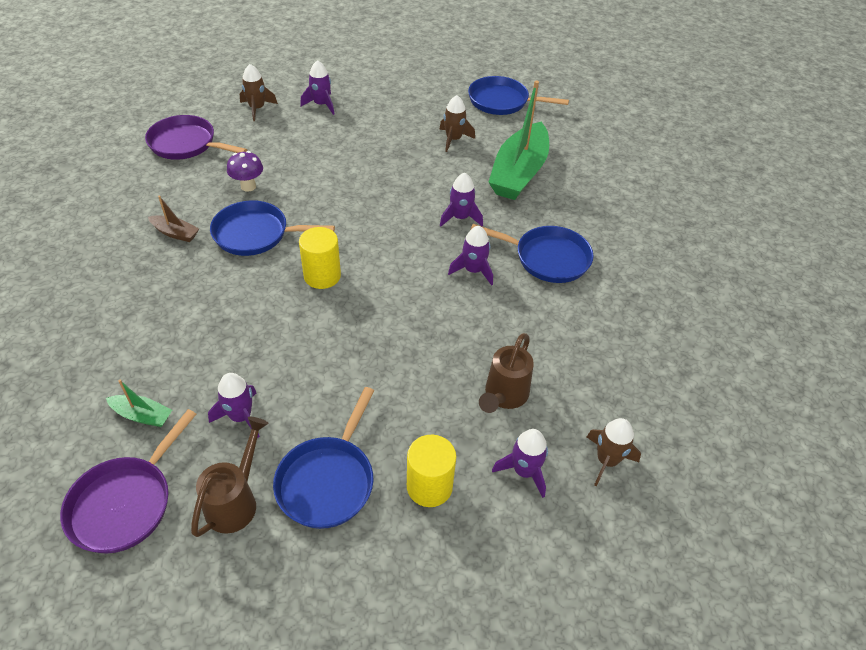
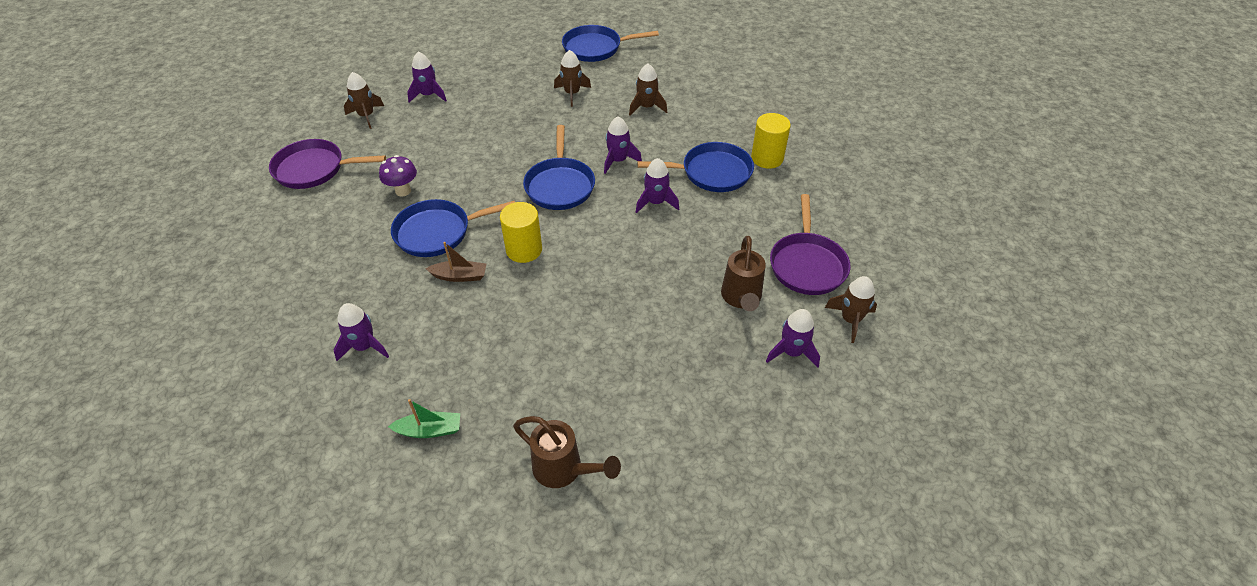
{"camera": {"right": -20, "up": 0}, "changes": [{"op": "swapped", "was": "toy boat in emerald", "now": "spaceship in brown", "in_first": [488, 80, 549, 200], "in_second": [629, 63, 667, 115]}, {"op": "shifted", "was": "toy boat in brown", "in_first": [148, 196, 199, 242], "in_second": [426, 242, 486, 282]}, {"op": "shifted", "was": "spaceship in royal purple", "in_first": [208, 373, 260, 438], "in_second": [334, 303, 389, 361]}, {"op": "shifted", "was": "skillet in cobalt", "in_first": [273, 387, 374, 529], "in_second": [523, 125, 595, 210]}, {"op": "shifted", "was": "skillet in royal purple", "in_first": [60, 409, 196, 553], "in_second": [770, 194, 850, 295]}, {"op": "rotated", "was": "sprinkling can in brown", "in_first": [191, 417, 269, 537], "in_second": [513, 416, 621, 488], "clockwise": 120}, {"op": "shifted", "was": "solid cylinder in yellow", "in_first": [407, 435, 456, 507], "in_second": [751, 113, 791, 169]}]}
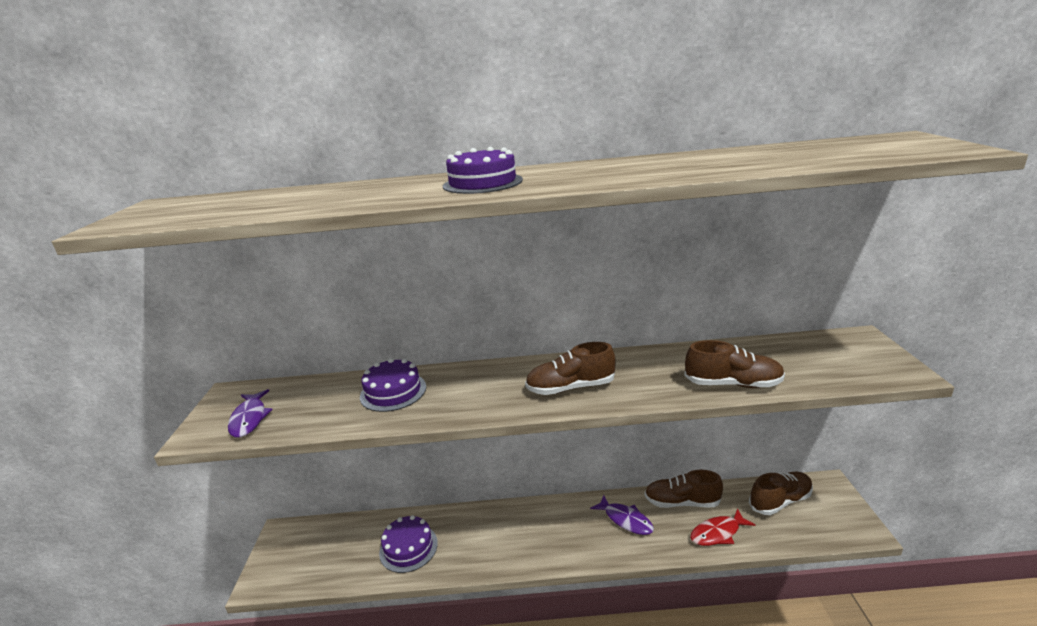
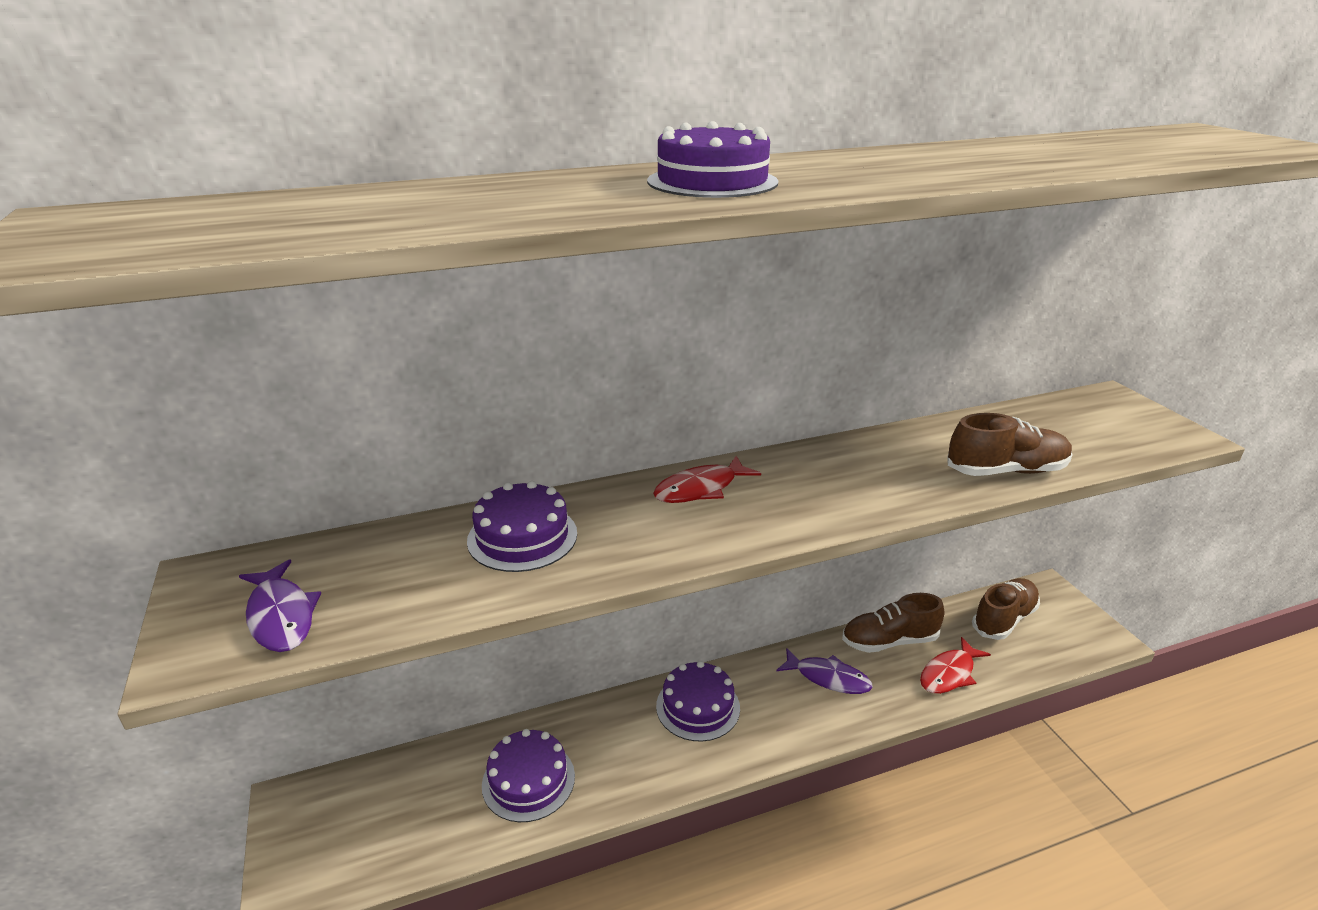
{"camera": {"right": -20, "up": 5}, "changes": [{"op": "gone", "was": "lace-up shoe in brown", "in_first": [525, 342, 616, 395]}, {"op": "new", "now": "toy fish in scarlet", "in_second": [653, 456, 761, 503]}, {"op": "new", "now": "cake in royal purple", "in_second": [656, 661, 740, 742]}]}
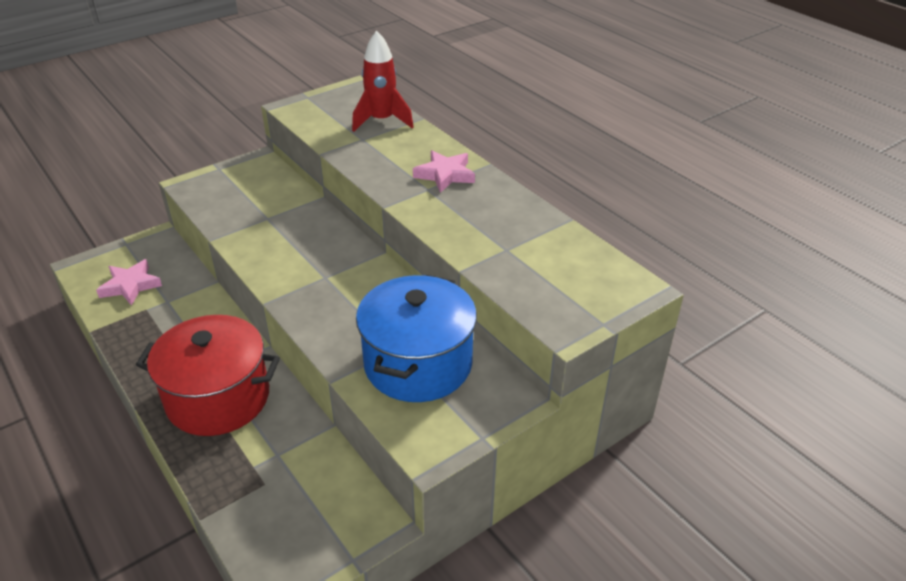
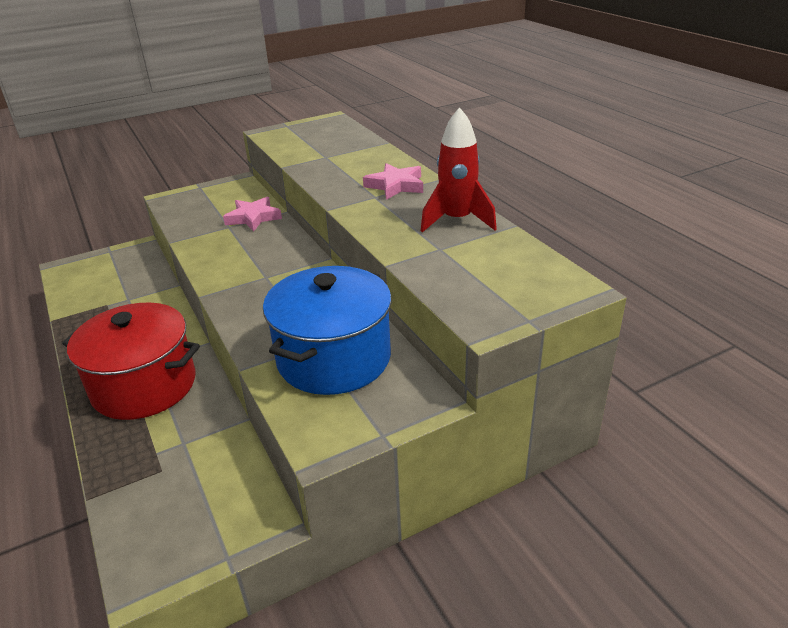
{"camera": {"right": 10, "up": -5}, "changes": [{"op": "shifted", "was": "spaceship in scarlet", "in_first": [352, 31, 414, 132], "in_second": [421, 107, 497, 233]}, {"op": "shifted", "was": "star in rose-pink", "in_first": [96, 259, 162, 306], "in_second": [223, 197, 282, 232]}]}
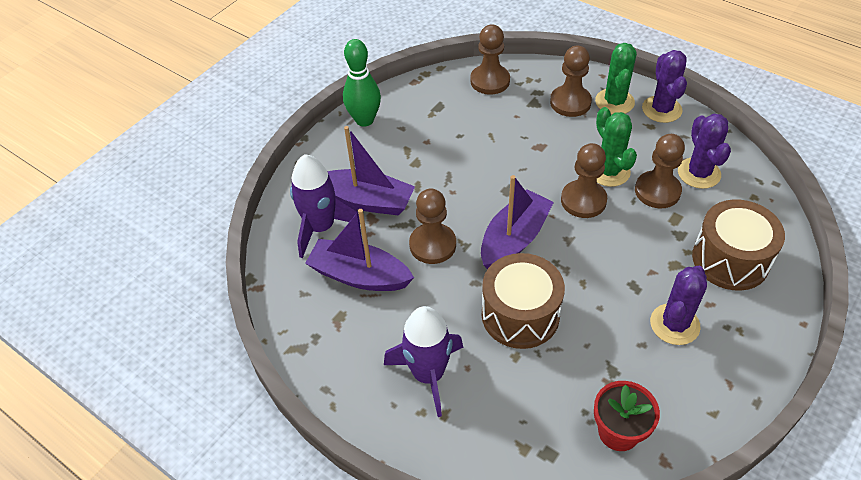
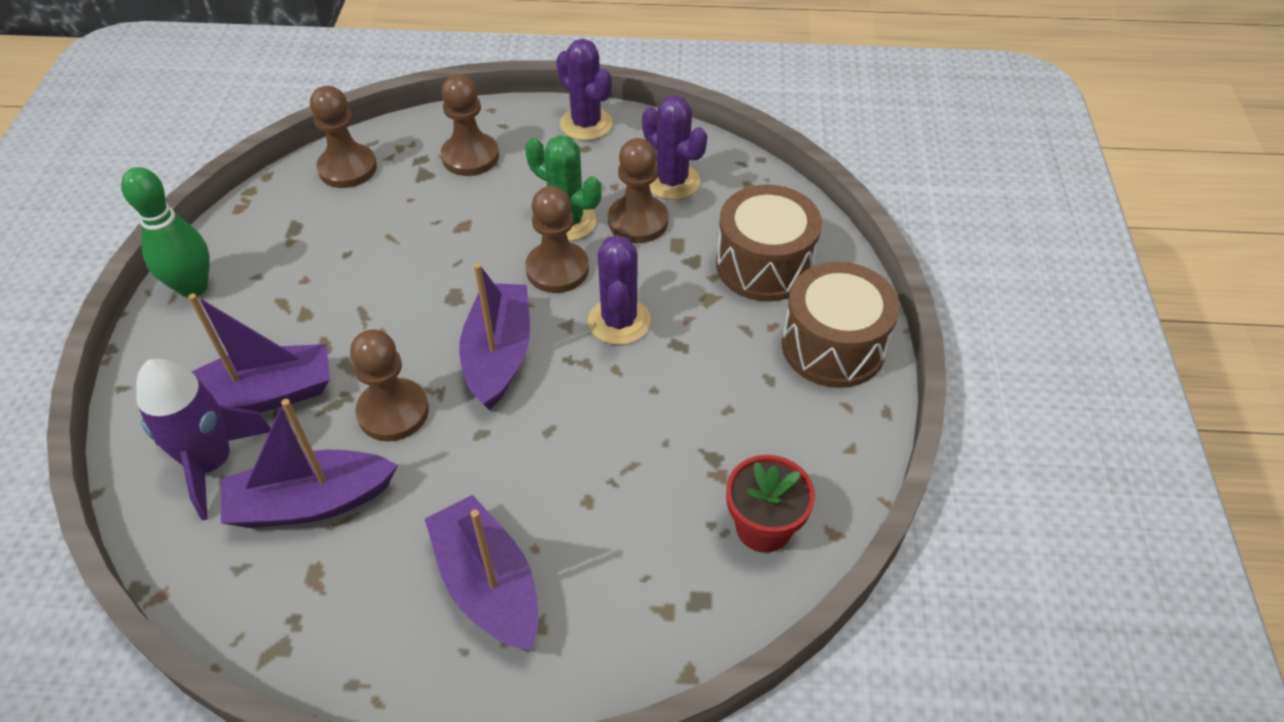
{"camera": {"right": -35, "up": 0}, "changes": [{"op": "gone", "was": "prickly plant in emerald", "in_first": [595, 43, 637, 114]}, {"op": "shifted", "was": "toy drum in brown", "in_first": [482, 253, 565, 349], "in_second": [782, 262, 899, 388]}, {"op": "shifted", "was": "prickly plant in royal purple", "in_first": [650, 266, 707, 345], "in_second": [588, 235, 651, 345]}, {"op": "swapped", "was": "spaceship in royal purple", "now": "toy boat in royal purple", "in_first": [384, 306, 463, 417], "in_second": [425, 495, 538, 651]}]}
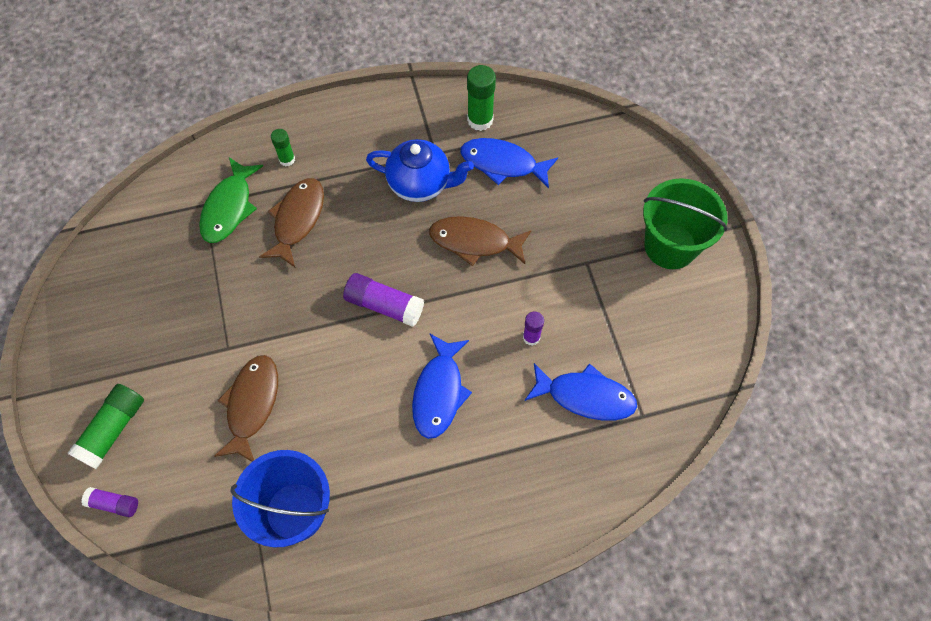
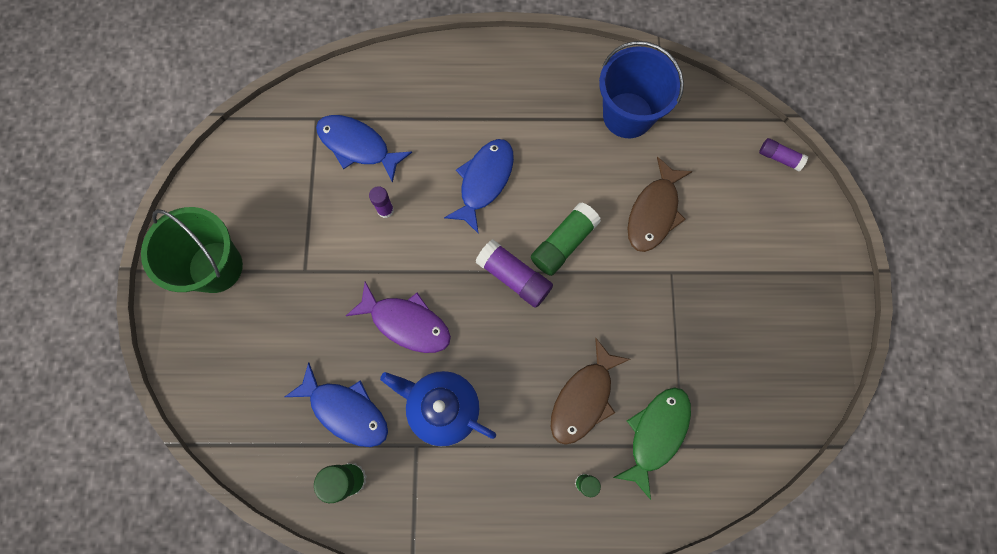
{"camera": {"right": -165, "up": 10}, "changes": [{"op": "repainted", "was": "toy fish in brown", "now": "toy fish in royal purple", "in_first": [429, 216, 531, 266], "in_second": [346, 282, 451, 353]}, {"op": "shifted", "was": "glue stick in emerald", "in_first": [67, 384, 144, 469], "in_second": [531, 203, 601, 276]}]}
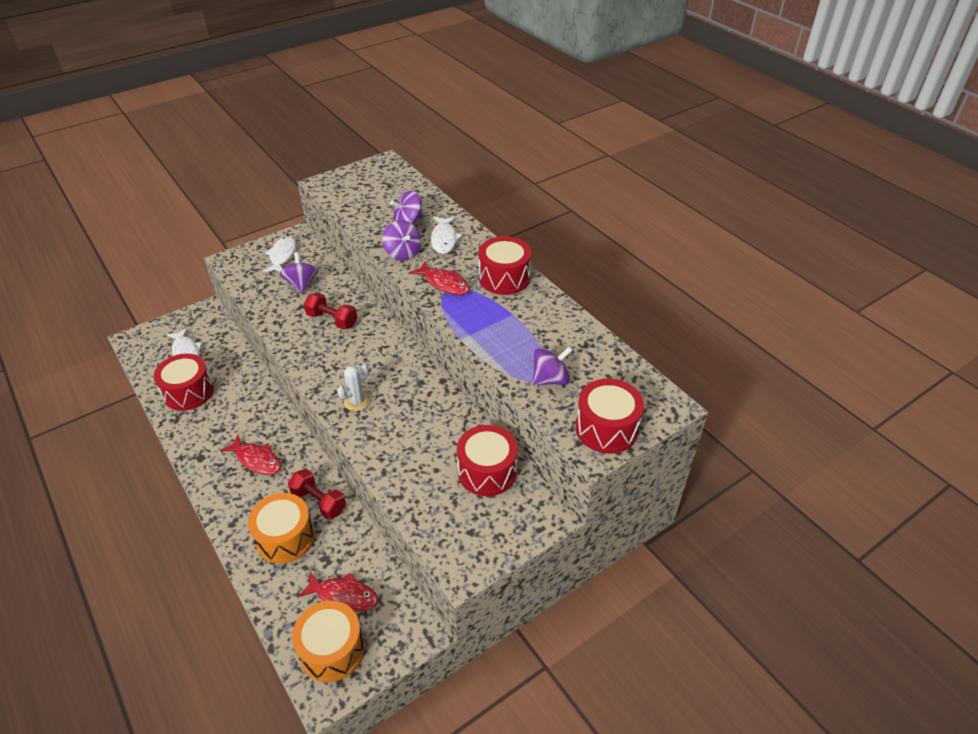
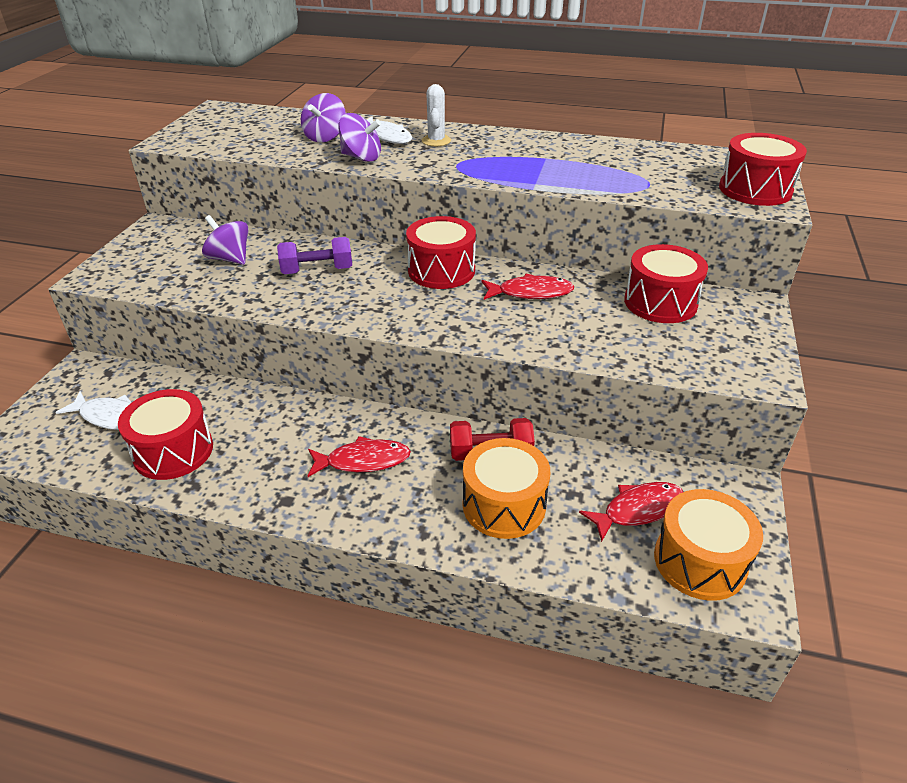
{"camera": {"right": -40, "up": -5}, "changes": [{"op": "gone", "was": "toy fish in snow-white", "in_first": [263, 236, 296, 272]}, {"op": "shifted", "was": "toy drum in scarlet", "in_first": [479, 236, 531, 295], "in_second": [406, 216, 476, 289]}, {"op": "shifted", "was": "toy fish in scarlet", "in_first": [409, 262, 470, 295], "in_second": [482, 274, 575, 300]}, {"op": "repainted", "was": "free weight in scarlet", "now": "free weight in royal purple", "in_first": [304, 293, 357, 330], "in_second": [277, 237, 352, 274]}, {"op": "gone", "was": "whirligig in royal purple", "in_first": [533, 346, 572, 385]}, {"op": "shifted", "was": "prickly plant in snow-white", "in_first": [337, 364, 370, 411], "in_second": [422, 84, 451, 146]}]}
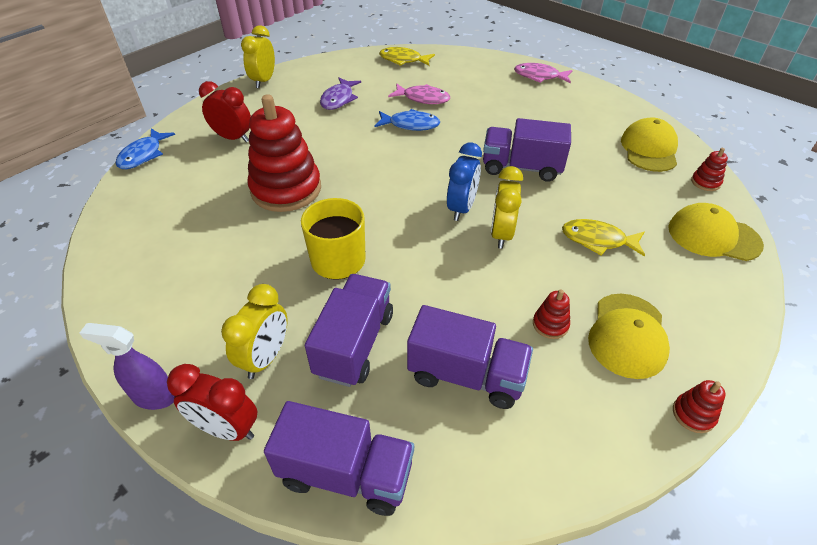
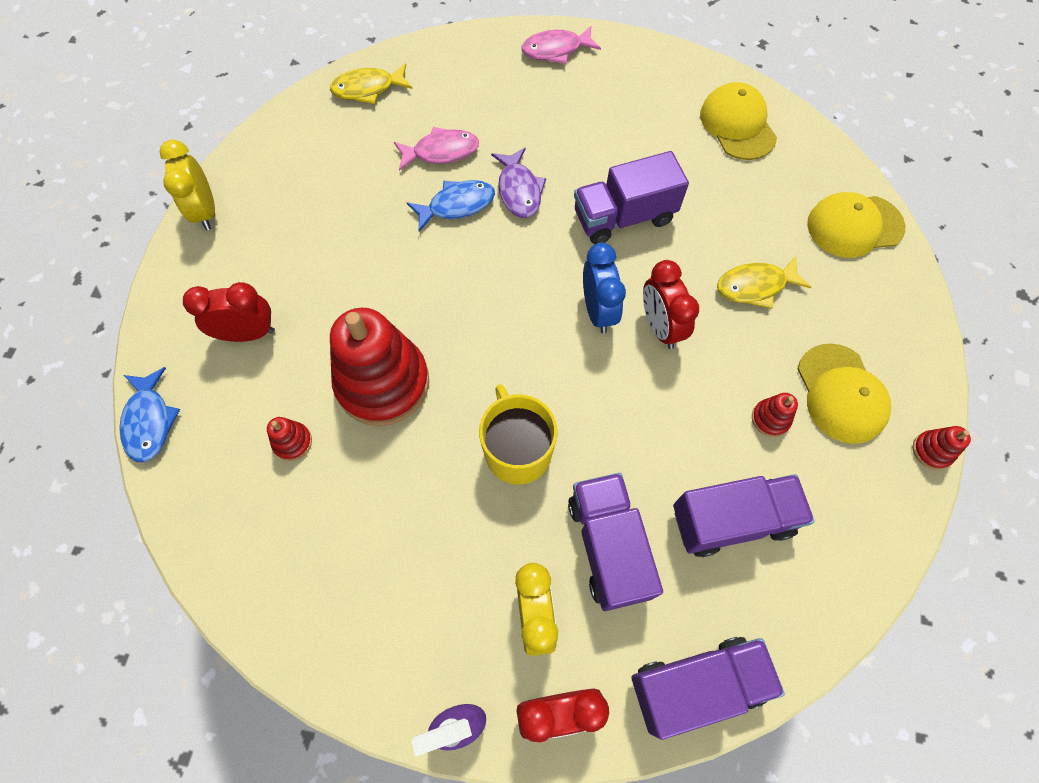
{"camera": {"right": -30, "up": 20}, "changes": [{"op": "shifted", "was": "toy fish in royal purple", "in_first": [320, 78, 361, 110], "in_second": [491, 147, 546, 218]}, {"op": "shifted", "was": "stacking toy in scarlet", "in_first": [691, 148, 728, 191], "in_second": [267, 417, 312, 461]}, {"op": "repainted", "was": "alarm clock in yellow", "now": "alarm clock in scarlet", "in_first": [491, 166, 523, 249], "in_second": [643, 260, 699, 349]}]}
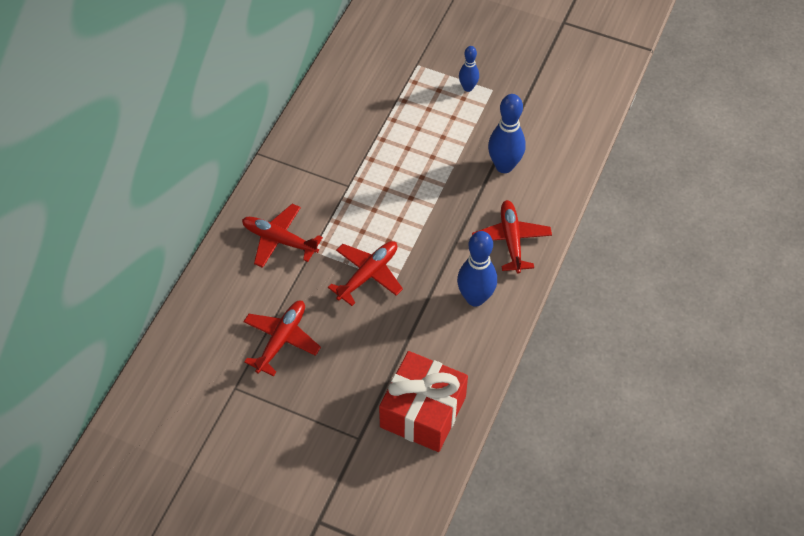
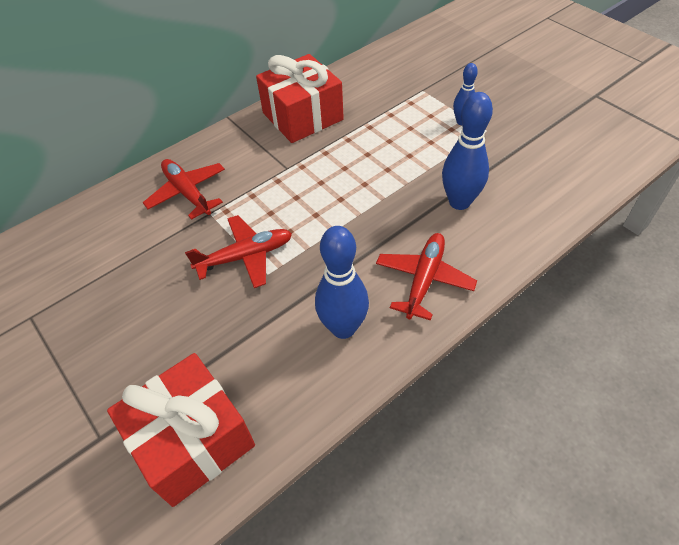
{"camera": {"right": 30, "up": -5}, "changes": [{"op": "gone", "was": "toy plane in scarlet", "in_first": [243, 301, 321, 376]}, {"op": "new", "now": "gift in scarlet", "in_second": [256, 54, 344, 143]}]}
